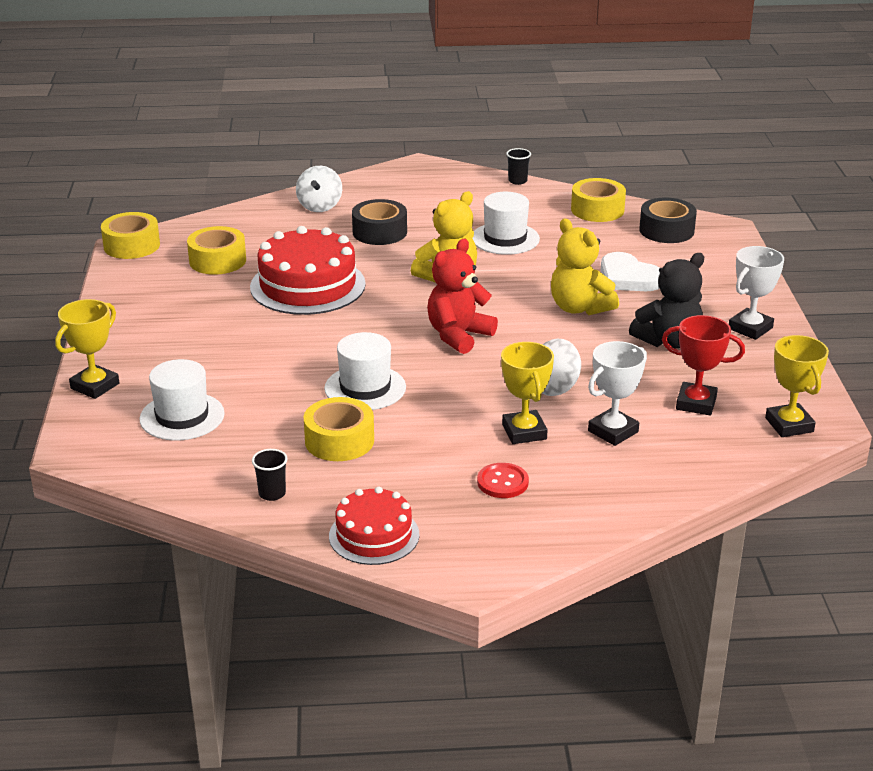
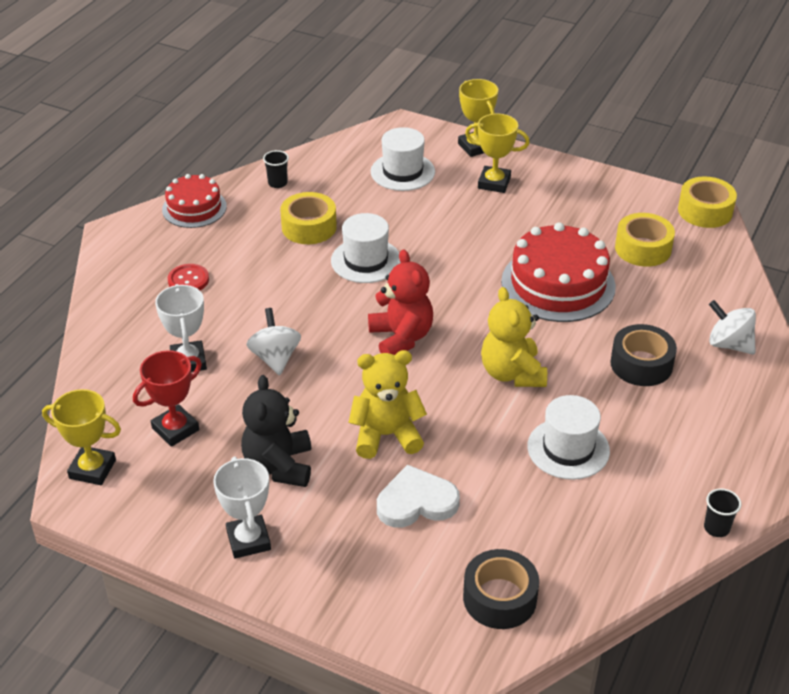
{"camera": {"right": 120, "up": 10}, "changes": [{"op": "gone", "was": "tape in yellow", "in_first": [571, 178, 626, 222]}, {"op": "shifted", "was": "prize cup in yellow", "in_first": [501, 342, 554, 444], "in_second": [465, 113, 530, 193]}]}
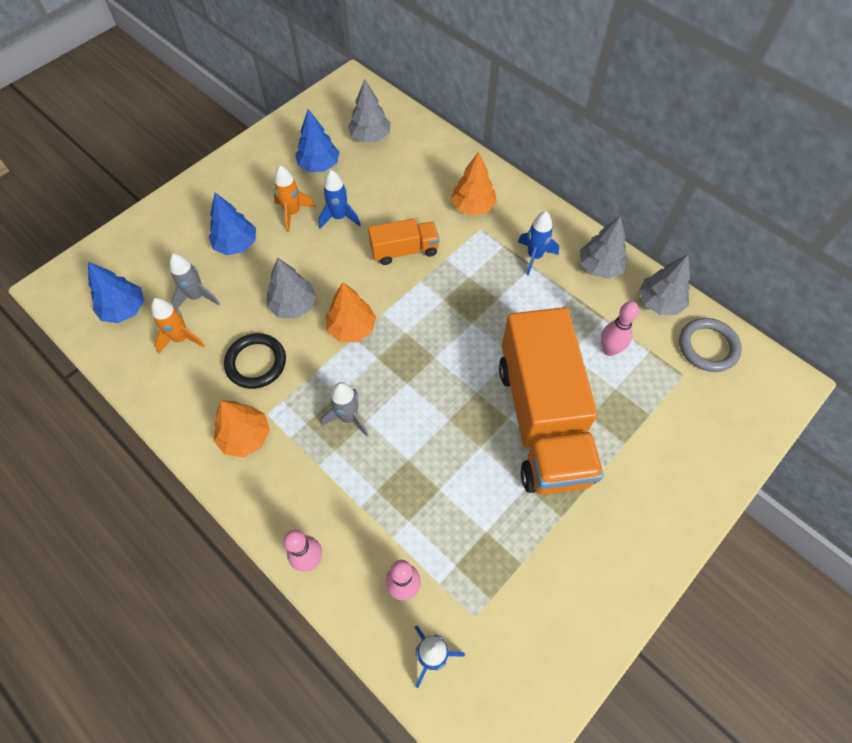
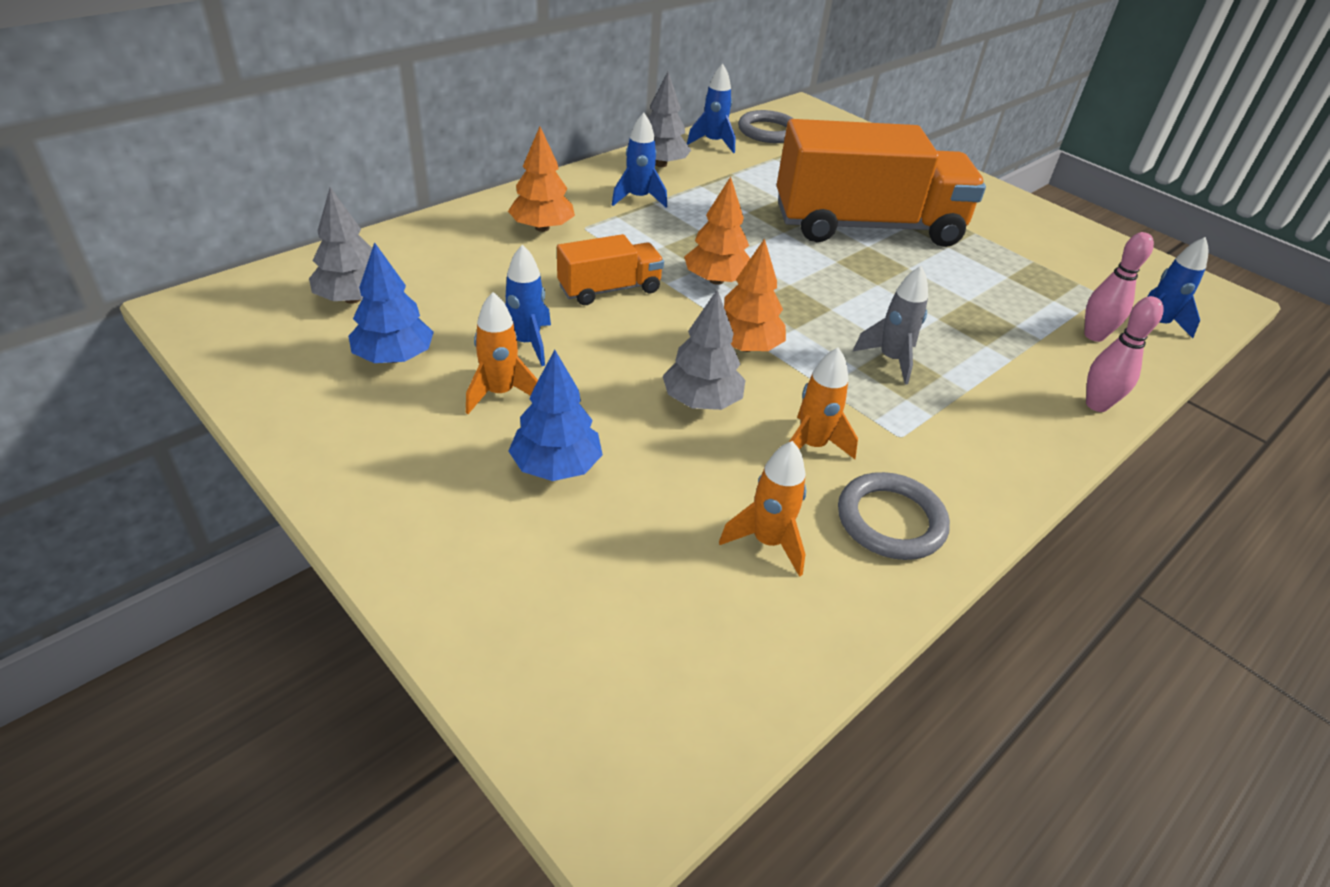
{"camera": {"right": -90, "up": -20}, "changes": [{"op": "rotated", "was": "lorry in orange-coloured", "in_first": [368, 218, 440, 265], "in_second": [557, 234, 664, 305], "clockwise": 75}, {"op": "gone", "was": "spaceship in grey", "in_first": [170, 254, 220, 309]}, {"op": "swapped", "was": "toy tree in grey", "now": "spaceship in cobalt", "in_first": [639, 254, 691, 315], "in_second": [687, 64, 736, 153]}, {"op": "gone", "was": "toy tree in cobalt", "in_first": [88, 262, 144, 323]}, {"op": "gone", "was": "tenpin in rose-pink", "in_first": [601, 301, 639, 356]}, {"op": "swapped", "was": "torus in ebony", "now": "spaceship in orange-coloured", "in_first": [224, 333, 286, 389], "in_second": [789, 347, 858, 459]}, {"op": "shifted", "was": "toy tree in orange-coloured", "in_first": [214, 400, 270, 457], "in_second": [684, 177, 750, 285]}, {"op": "new", "now": "torus in grey", "in_second": [838, 472, 950, 560]}]}
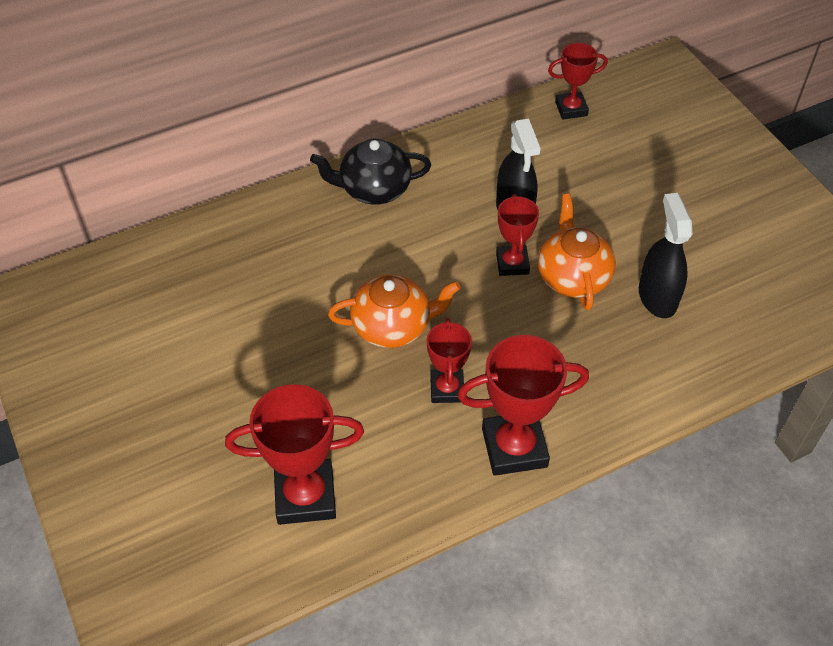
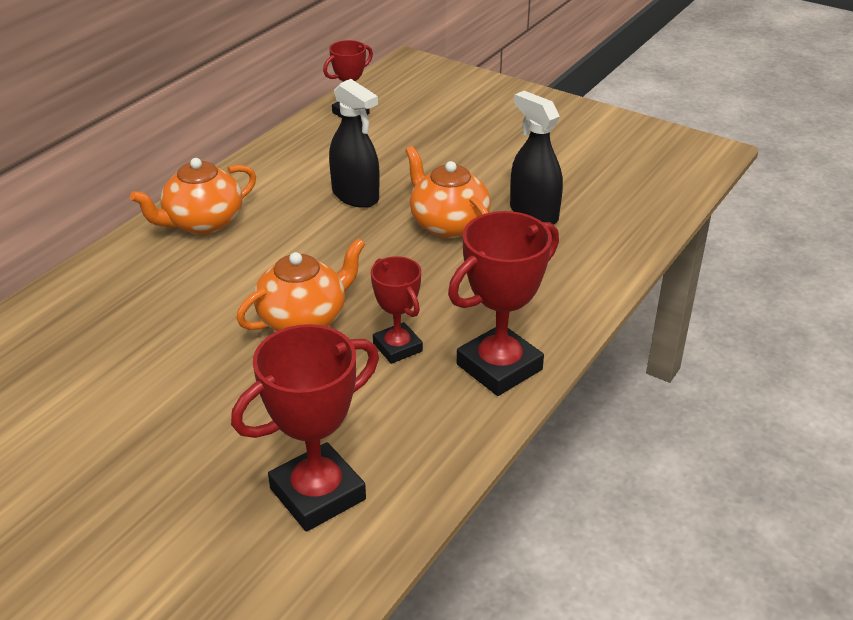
{"camera": {"right": -30, "up": -15}, "changes": [{"op": "repainted", "was": "china teapot in ebony", "now": "china teapot in orange-coloured", "in_first": [310, 139, 431, 204], "in_second": [130, 158, 256, 235]}, {"op": "gone", "was": "prize cup in scarlet", "in_first": [496, 194, 539, 276]}]}
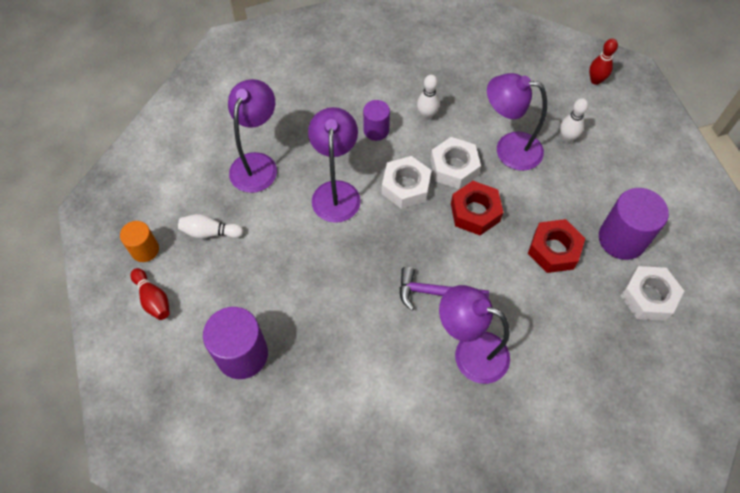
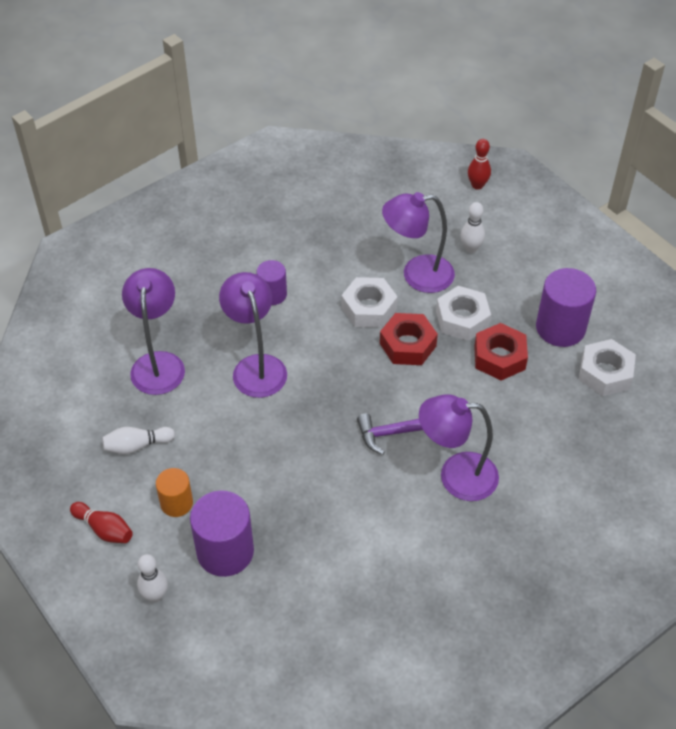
{"camera": {"right": -20, "up": -10}, "changes": [{"op": "shifted", "was": "tenpin in snow-white", "in_first": [417, 75, 439, 120], "in_second": [137, 554, 168, 602]}, {"op": "shifted", "was": "nut in snow-white", "in_first": [382, 156, 431, 209], "in_second": [436, 286, 491, 341]}, {"op": "shifted", "was": "solid cylinder in orange-coloured", "in_first": [120, 221, 159, 262], "in_second": [156, 468, 193, 517]}]}
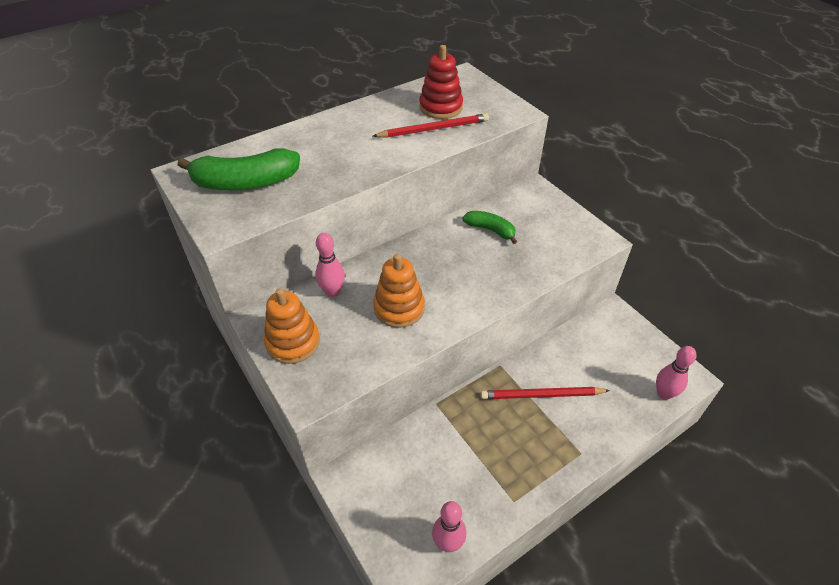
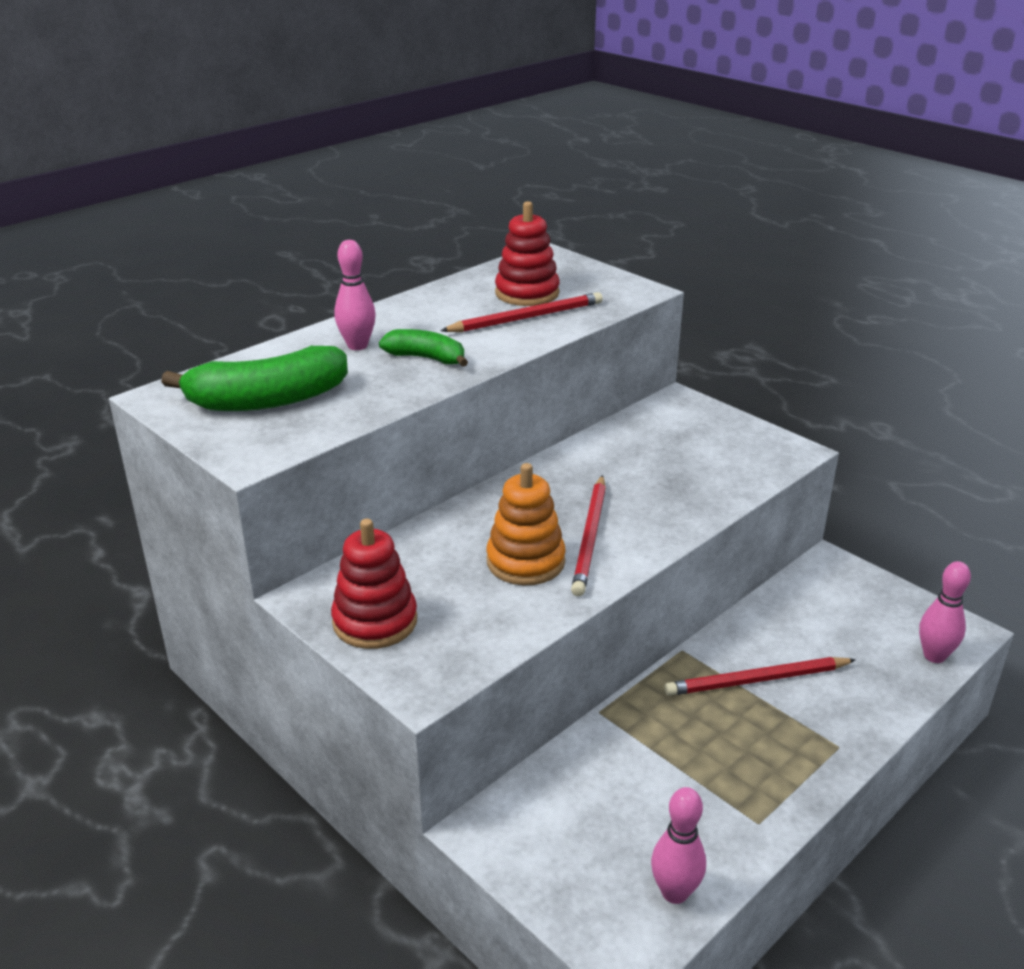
{"camera": {"right": -10, "up": -15}, "changes": [{"op": "shifted", "was": "banana in emerald", "in_first": [462, 211, 517, 244], "in_second": [379, 329, 468, 367]}, {"op": "shifted", "was": "tenpin in rose-pink", "in_first": [315, 233, 345, 297], "in_second": [334, 240, 376, 350]}, {"op": "repainted", "was": "stacking toy in orange-coloured", "now": "stacking toy in scarlet", "in_first": [264, 288, 320, 364], "in_second": [331, 519, 417, 649]}, {"op": "new", "now": "lead pencil in scarlet", "in_second": [571, 475, 606, 596]}]}
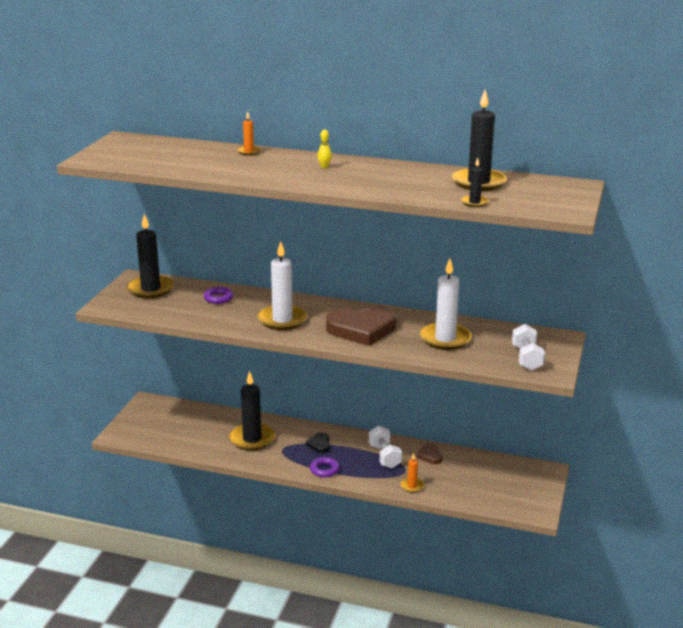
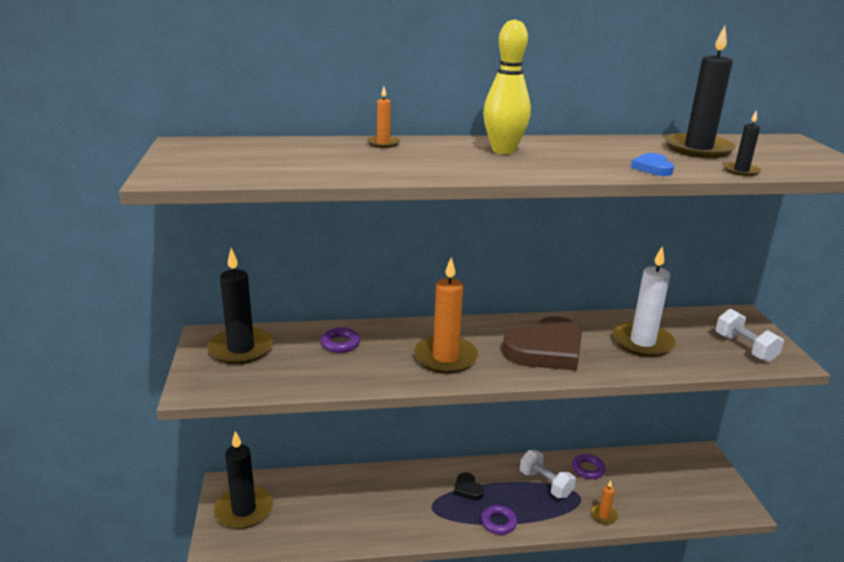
{"camera": {"right": -25, "up": 0}, "changes": [{"op": "scaled", "was": "tenpin in yellow", "in_first": [318, 129, 332, 168], "in_second": [483, 20, 531, 154], "ratio": 2.41}, {"op": "repainted", "was": "candle in snow-white", "now": "candle in orange-coloured", "in_first": [258, 241, 307, 330], "in_second": [414, 257, 478, 374]}, {"op": "shifted", "was": "candle in ebony", "in_first": [229, 371, 275, 451], "in_second": [214, 431, 273, 529]}, {"op": "swapped", "was": "heart in brown", "now": "torus in royal purple", "in_first": [417, 443, 443, 464], "in_second": [572, 454, 606, 479]}, {"op": "new", "now": "heart in cobalt", "in_second": [631, 153, 674, 176]}]}
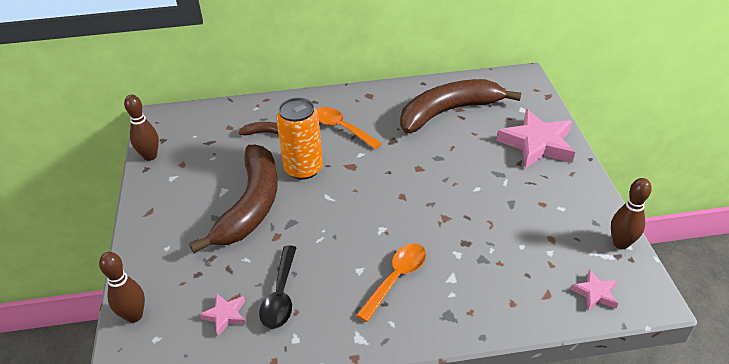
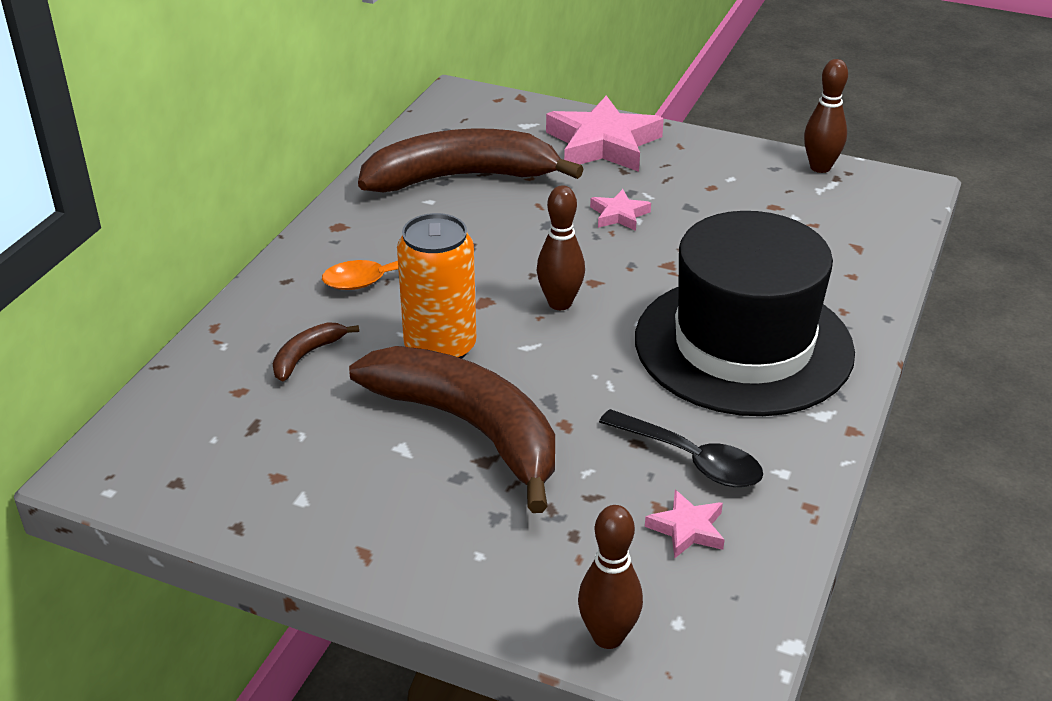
{"camera": {"right": -60, "up": -5}, "changes": [{"op": "rotated", "was": "banana in brown", "in_first": [400, 79, 521, 133], "in_second": [358, 129, 583, 192], "clockwise": 75}, {"op": "shifted", "was": "tenpin in brown", "in_first": [124, 95, 159, 161], "in_second": [537, 185, 585, 310]}, {"op": "swapped", "was": "tablespoon in orange-coloured", "now": "top hat in ebony", "in_first": [356, 244, 426, 322], "in_second": [635, 211, 855, 416]}, {"op": "shifted", "was": "star in rose-pink", "in_first": [570, 270, 618, 311], "in_second": [590, 189, 651, 231]}]}
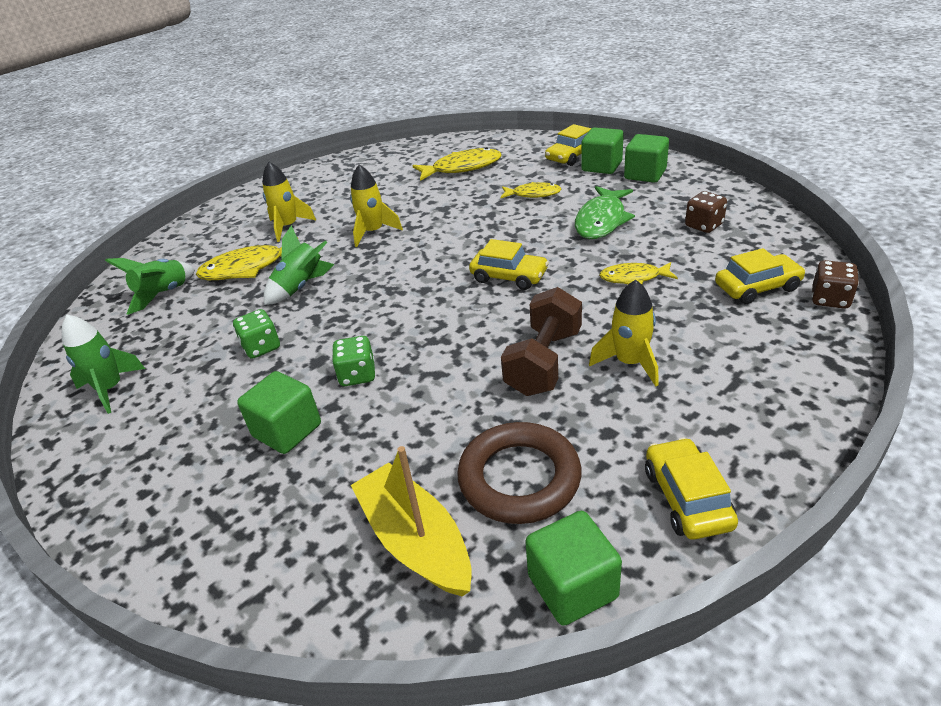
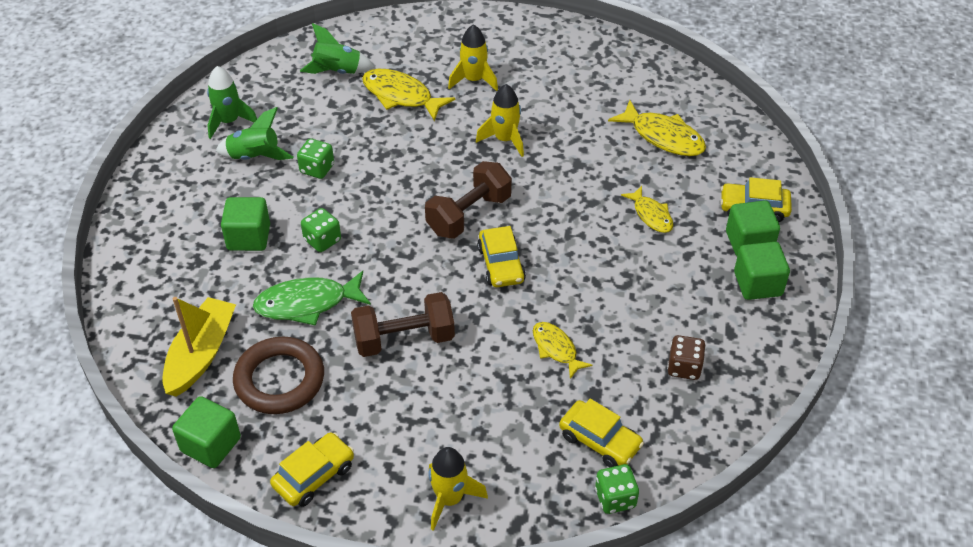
{"camera": {"right": 50, "up": 10}, "changes": [{"op": "shifted", "was": "toy fish in emerald", "in_first": [575, 186, 635, 239], "in_second": [253, 271, 371, 326]}, {"op": "shifted", "was": "spaceship in emerald", "in_first": [264, 225, 334, 305], "in_second": [216, 107, 294, 160]}, {"op": "repainted", "was": "die in brown", "now": "die in emerald", "in_first": [812, 260, 859, 309], "in_second": [595, 464, 639, 514]}, {"op": "shifted", "was": "spaceship in yellow", "in_first": [589, 280, 659, 386], "in_second": [428, 447, 488, 531]}, {"op": "new", "now": "free weight in brown", "in_second": [425, 161, 512, 239]}]}
